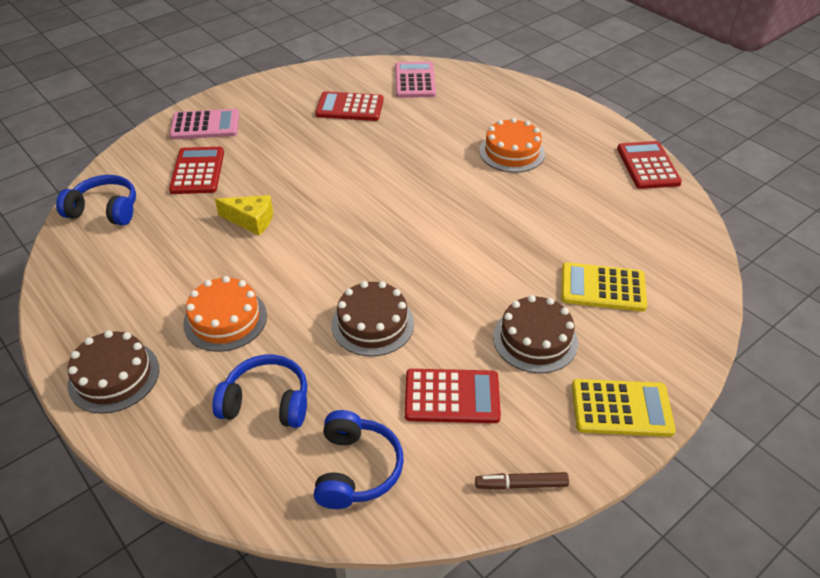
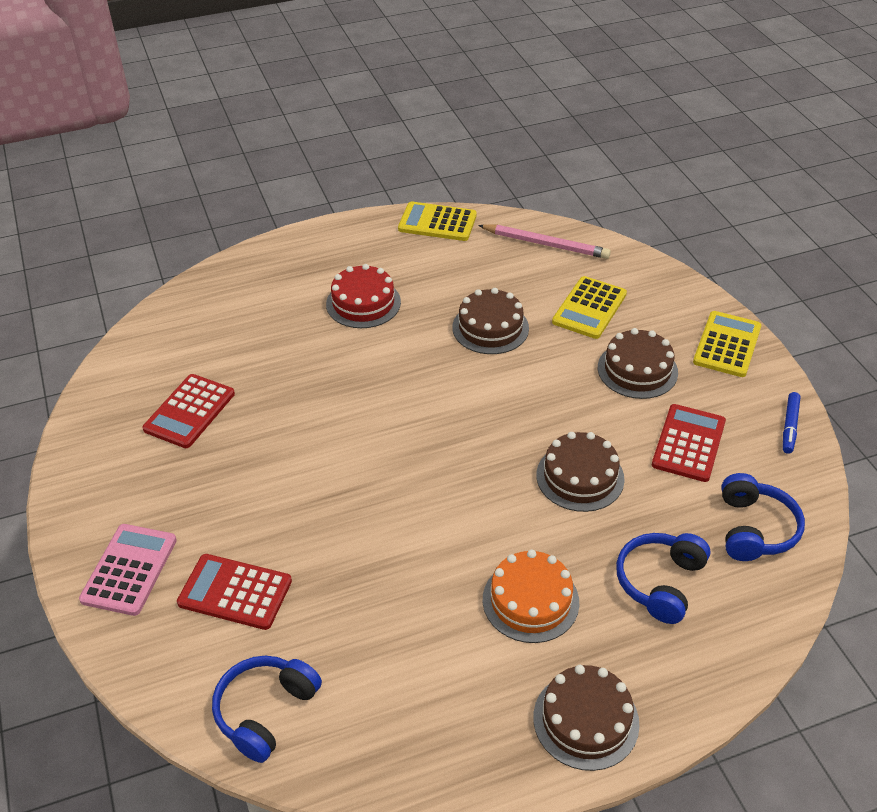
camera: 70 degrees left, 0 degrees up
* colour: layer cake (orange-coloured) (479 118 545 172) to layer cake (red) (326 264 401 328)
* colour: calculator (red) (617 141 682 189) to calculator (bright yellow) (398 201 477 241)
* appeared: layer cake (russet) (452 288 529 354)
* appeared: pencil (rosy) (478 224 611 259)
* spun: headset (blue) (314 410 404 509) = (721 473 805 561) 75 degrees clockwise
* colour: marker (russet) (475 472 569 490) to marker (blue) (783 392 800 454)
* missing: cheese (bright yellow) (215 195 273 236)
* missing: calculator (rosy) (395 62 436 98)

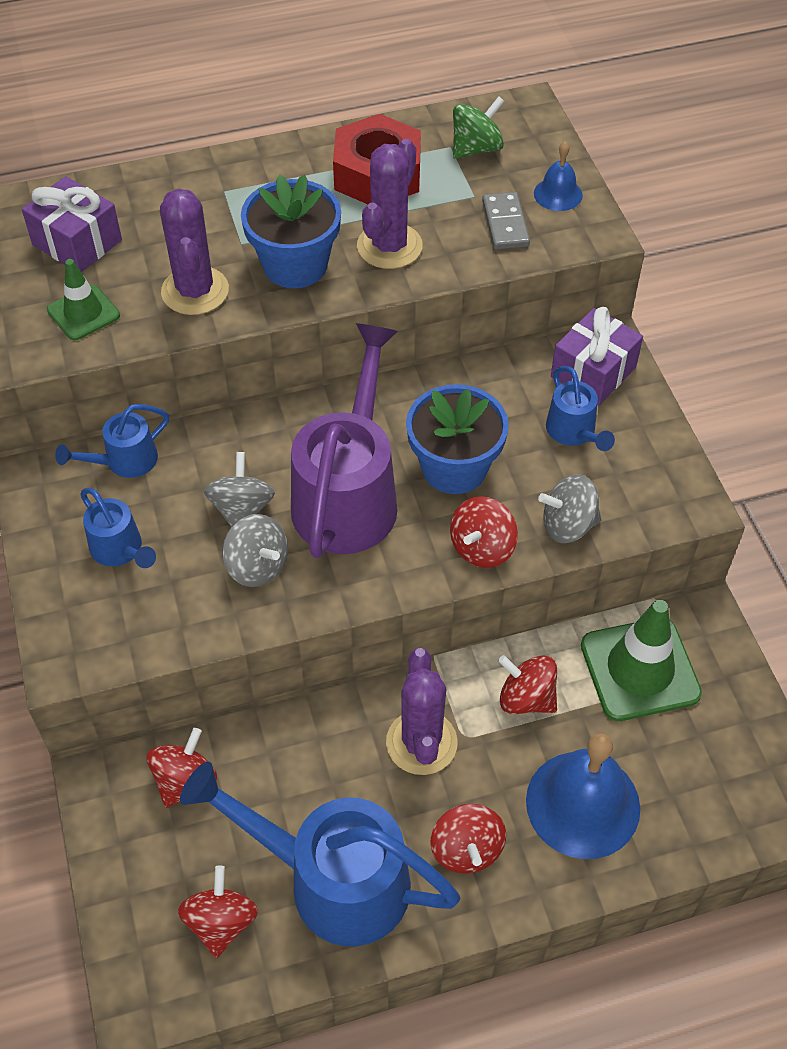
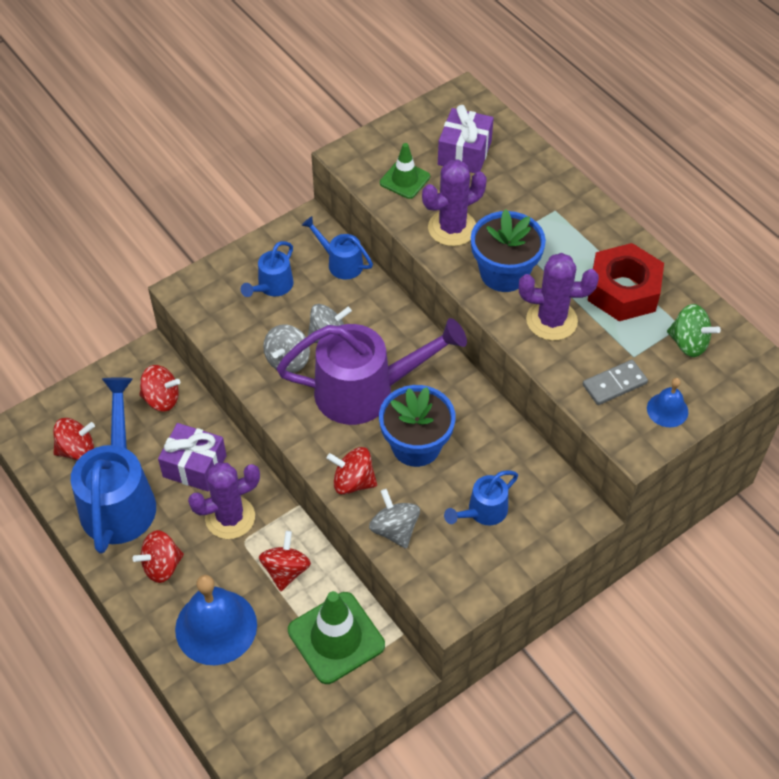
camera: 70 degrees right, 0 degrees up
* relocated: gift (royal purple) (551 307 643 405) to (158 423 227 491)

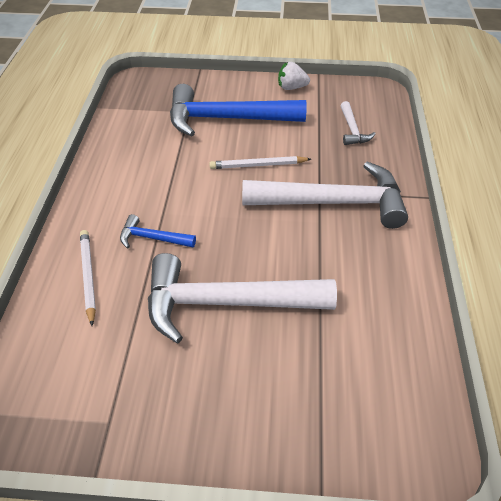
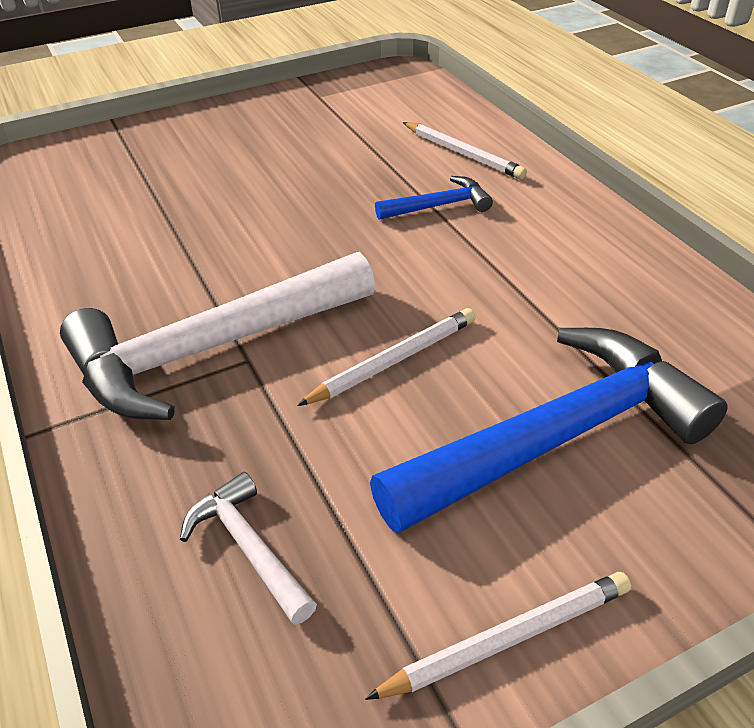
camera: 150 degrees right, 5 degrees down
* exchanged: toy strawberry (snow-white) (278 62 310 90) to pencil (snow-white) (365 572 631 700)
* missing: hammer (snow-white) (148 253 337 343)

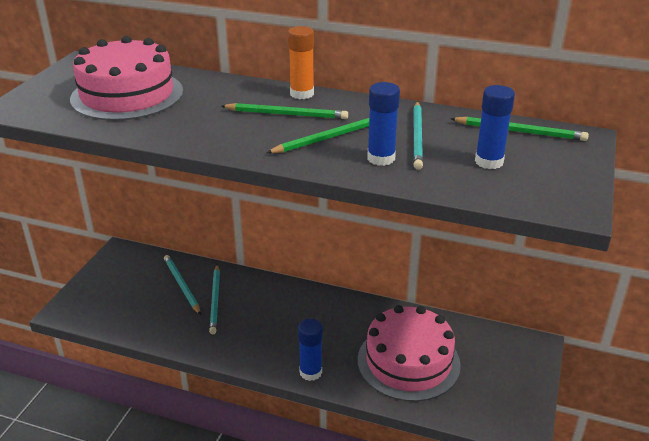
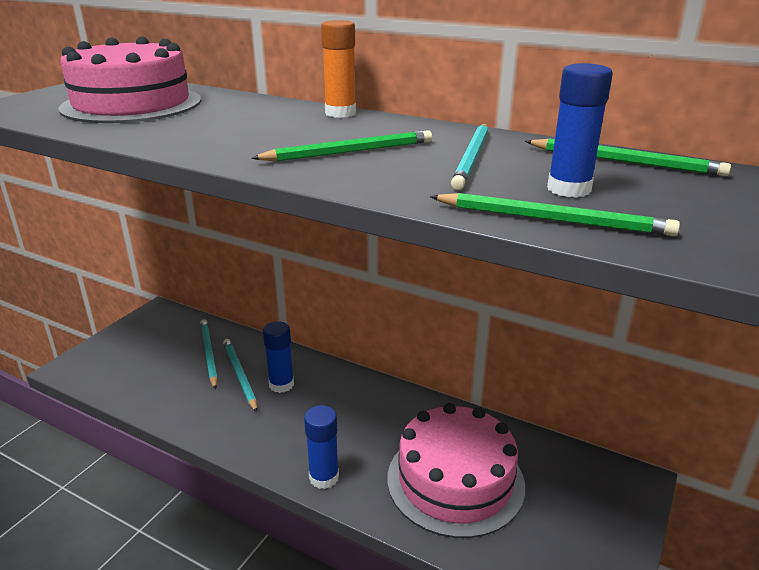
camera: 10 degrees right, 5 degrees down
* spun: pencil (teal) (209 264 220 334) = (223 339 257 412) 150 degrees clockwise
* relocated: glue (blue) (367 82 400 166) to (263 321 294 393)
* relocated: pencil (leaf-green) (221 103 348 119) to (430 193 680 236)

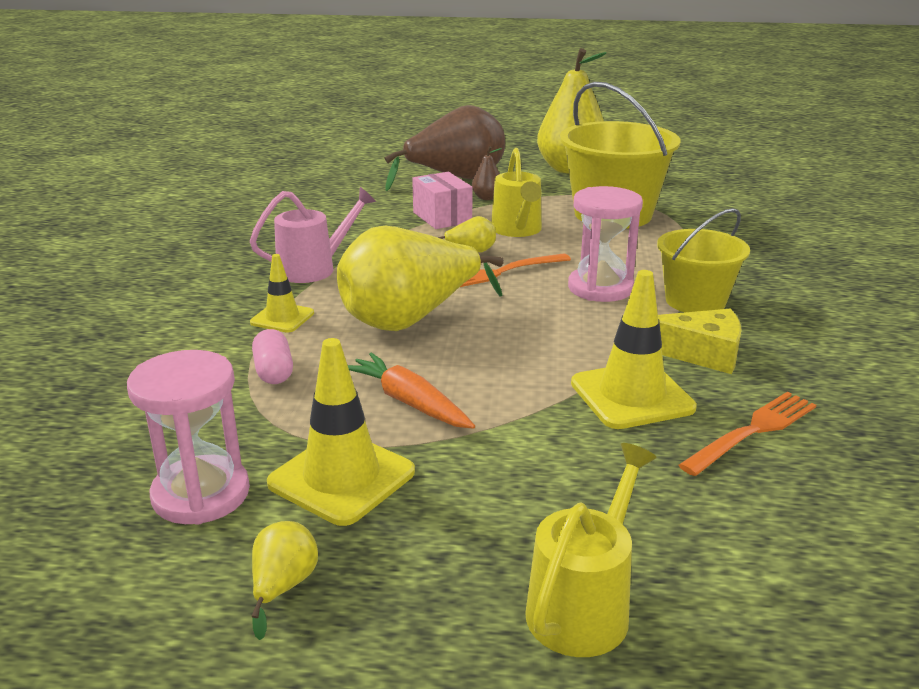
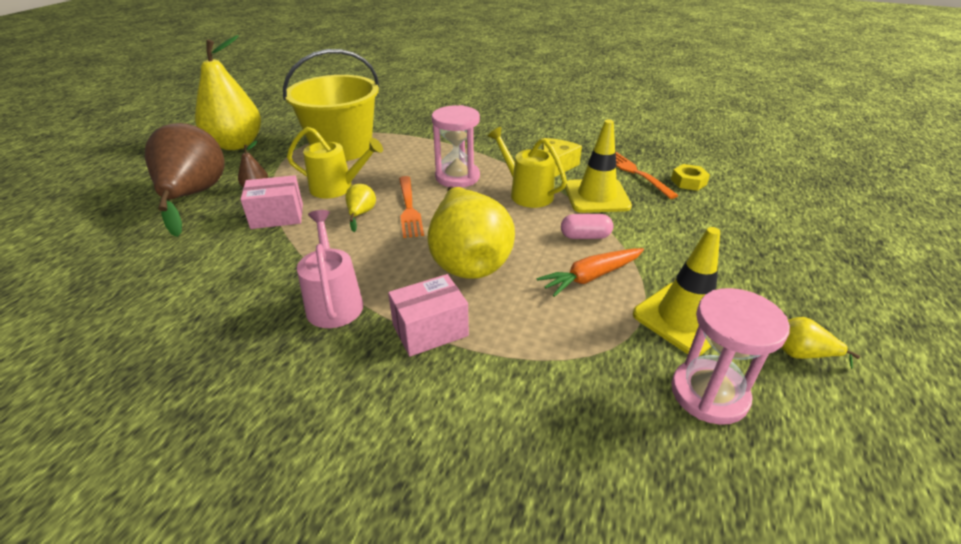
camera: 75 degrees left, 10 degrees up
* exchanged: road cone (bright yellow) (250 254 314 333) to package (rosy) (388 274 469 357)
* relocated: sprinkling can (bright yellow) (525 443 657 657) to (488 127 567 208)
* relocated: capsule (rosy) (252 329 293 384) to (561 214 613 239)
* appeared: nut (bright yellow) (671 164 710 191)
* missing: sand bucket (bright yellow) (657 208 750 312)

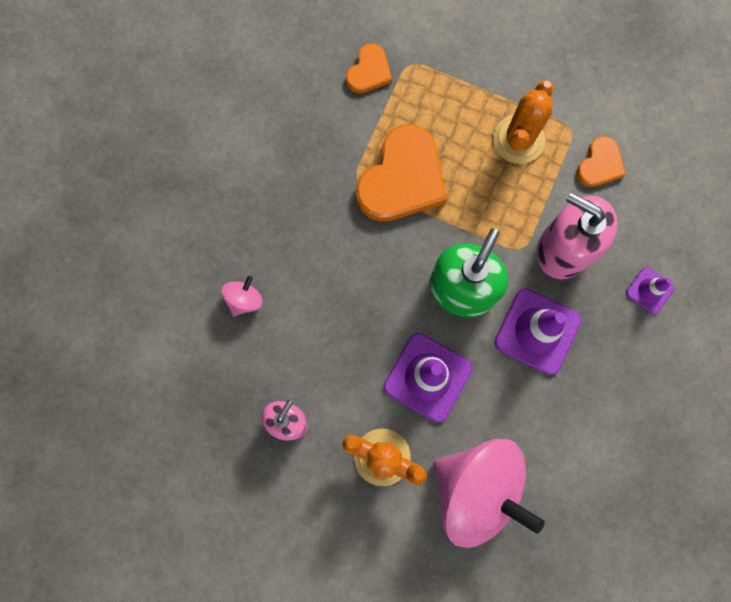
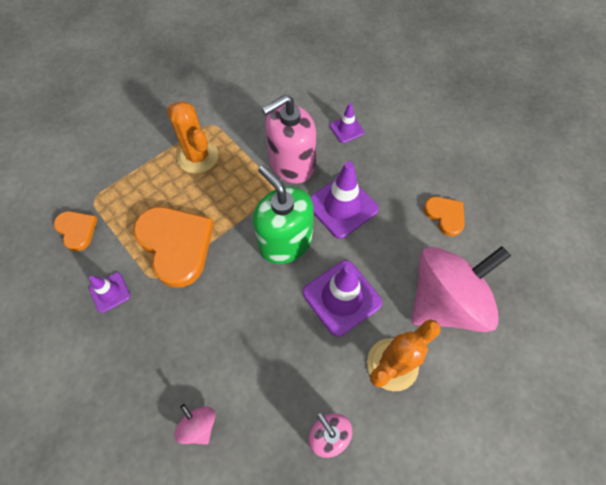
camera: 65 degrees left, 15 degrees down
* appeared: road cone (royal purple) (89 273 130 313)
* relocated: heart (orange-coloured) (576 136 626 187) to (423 197 465 236)

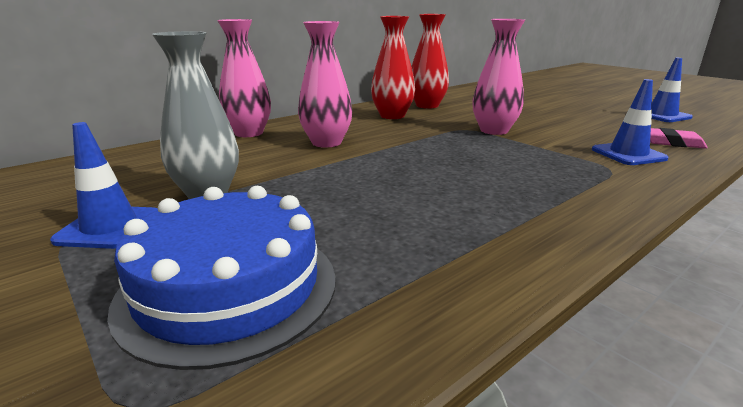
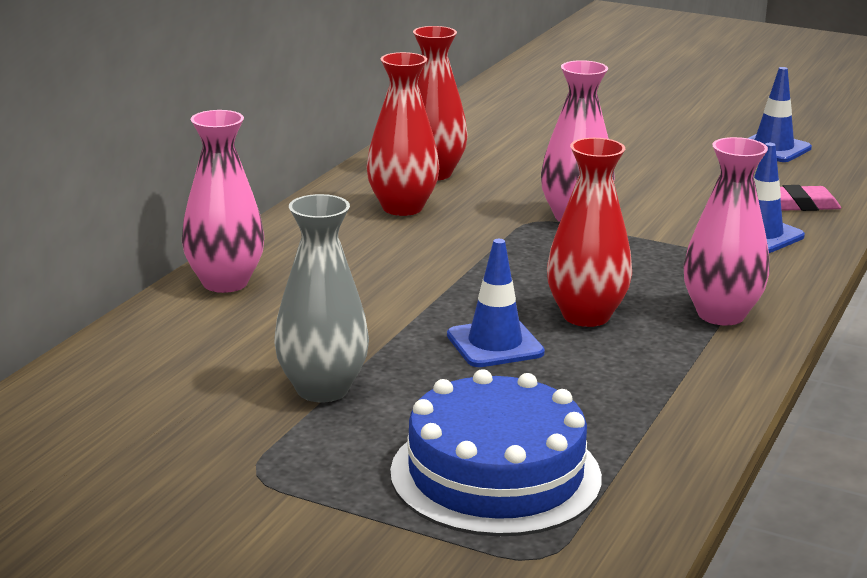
camera: 25 degrees left, 0 degrees up
* relocated: road cone (blue) (50 122 158 249) to (447 239 545 367)
* appeared: tall vase (red) (547 138 632 327)
* relocated: tall vase (rosy) (298 21 352 148) to (683 137 770 326)

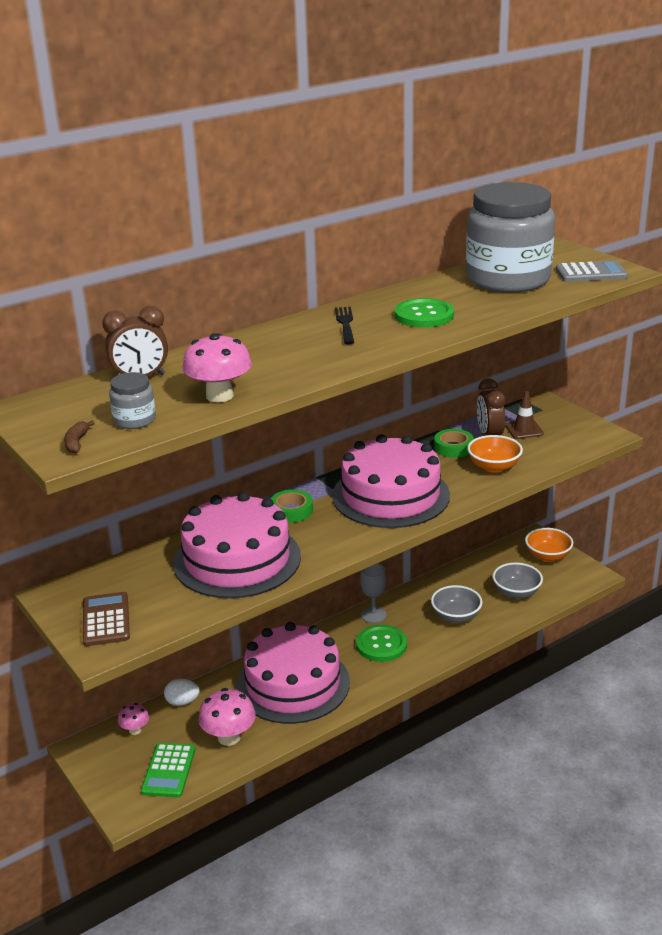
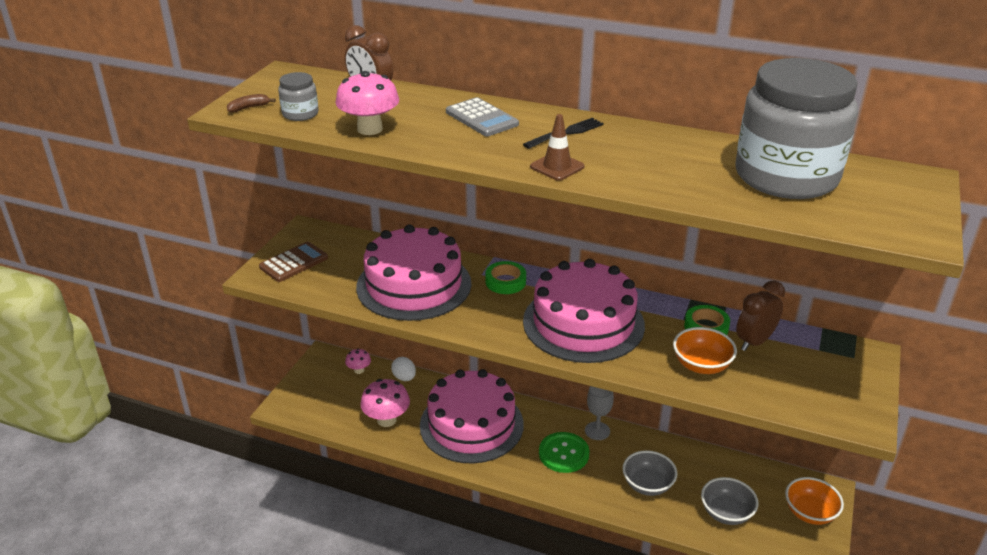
camera: 55 degrees right, 5 degrees up
* relocated: calculator (ash-grey) (556 261 628 282) to (446 97 519 136)
* relocated: road cone (russet) (505 391 544 439) to (530 114 585 181)
* missing: calculator (leaf-green) (141 743 195 798)
* missing: sewing button (leaf-green) (394 298 454 327)

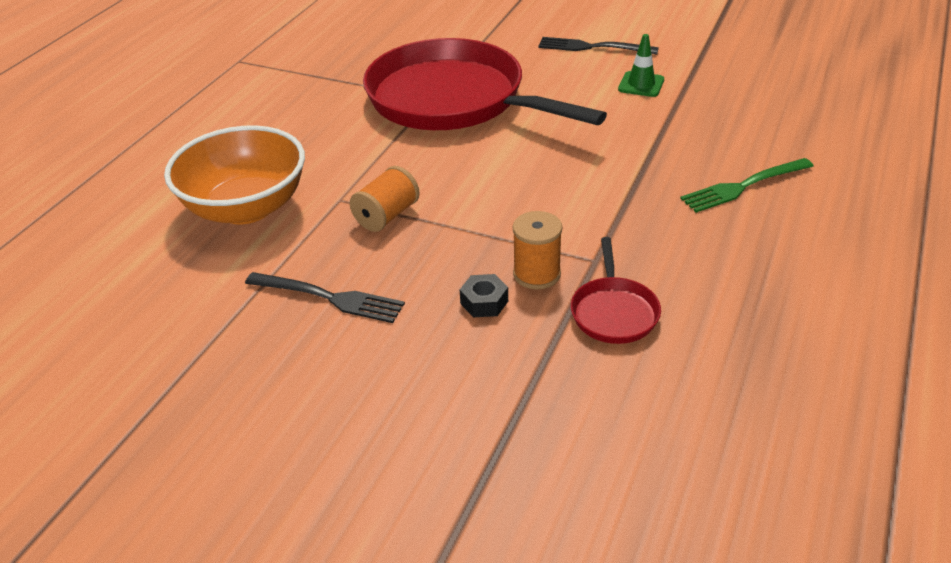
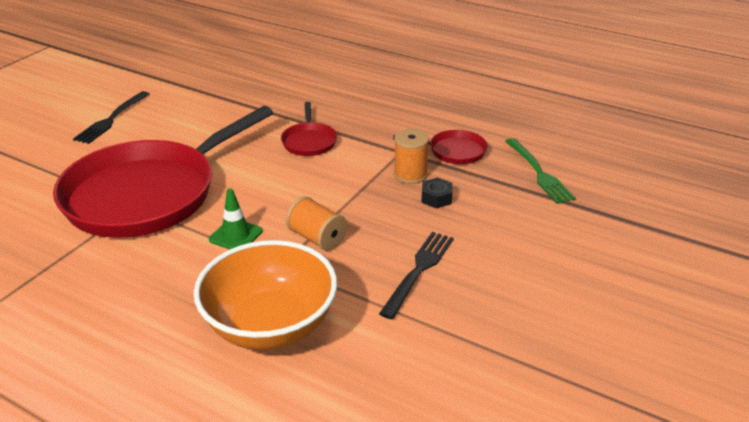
camera: 85 degrees left, 5 degrees down
* relocated: road cone (leaf-green) (618 34 664 97) to (209 189 263 249)
* appeared: skillet (red) (281 102 337 156)
* relocated: fork (leaf-green) (680 158 813 213) to (505 138 576 204)

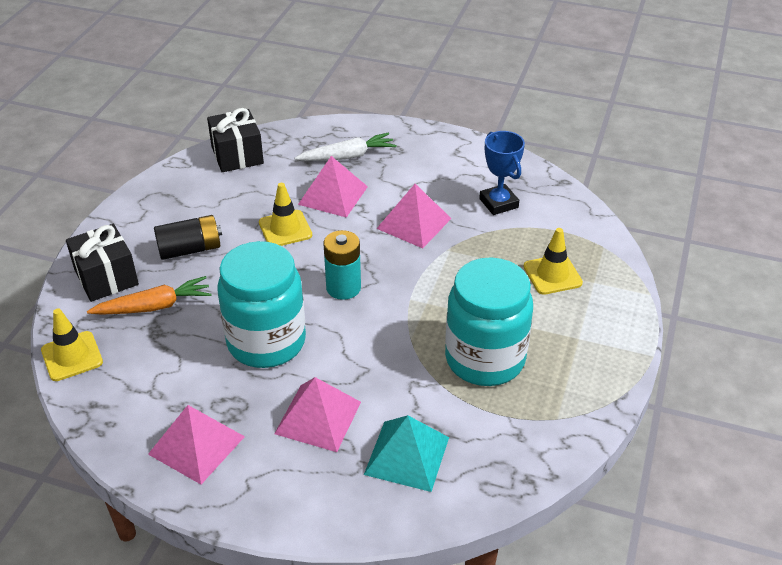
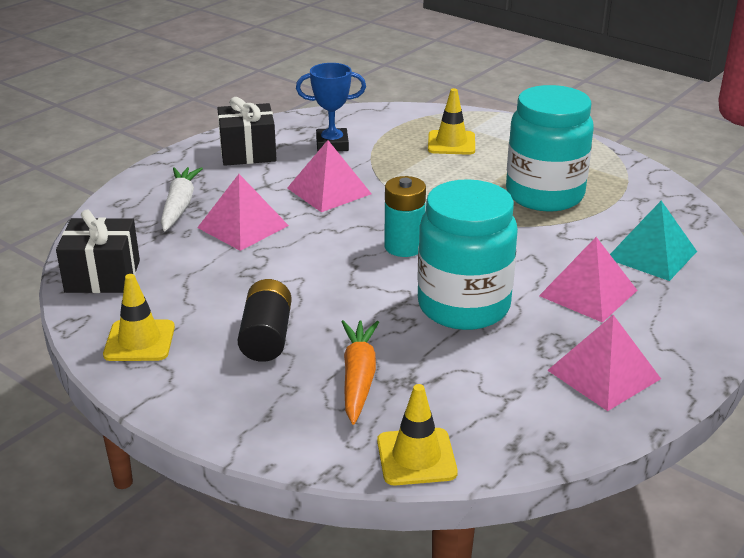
camera: 70 degrees left, 10 degrees down
* relocated: road cone (bright yellow) (259 183 312 246) to (103 274 175 361)
* relocated: gift (ebony) (66 224 139 302) to (217 97 277 166)

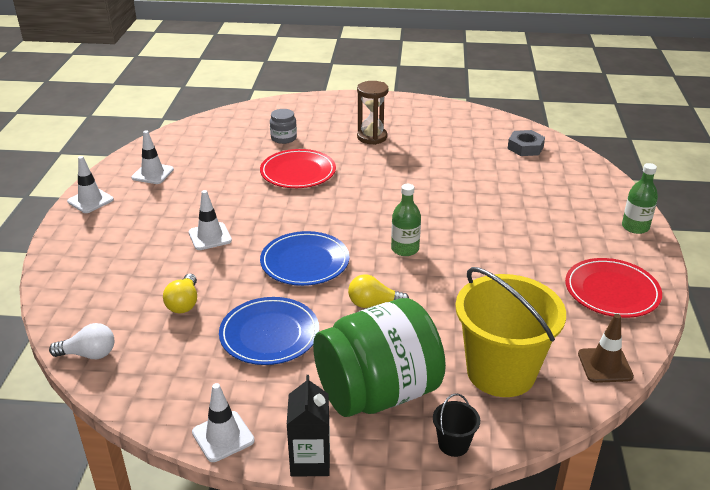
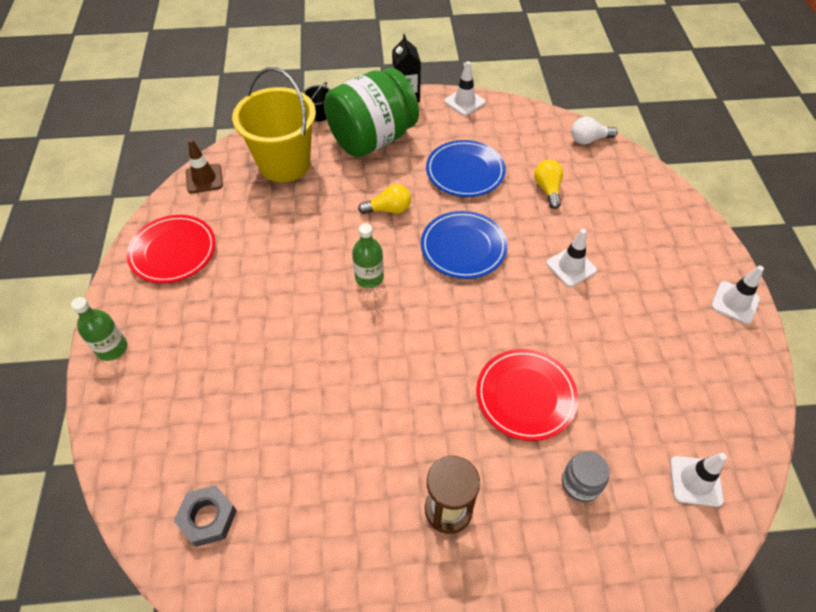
camera: 170 degrees right, 20 degrees up
* relocated: road cone (snow-white) (131 130 174 184) to (670 453 727 507)

